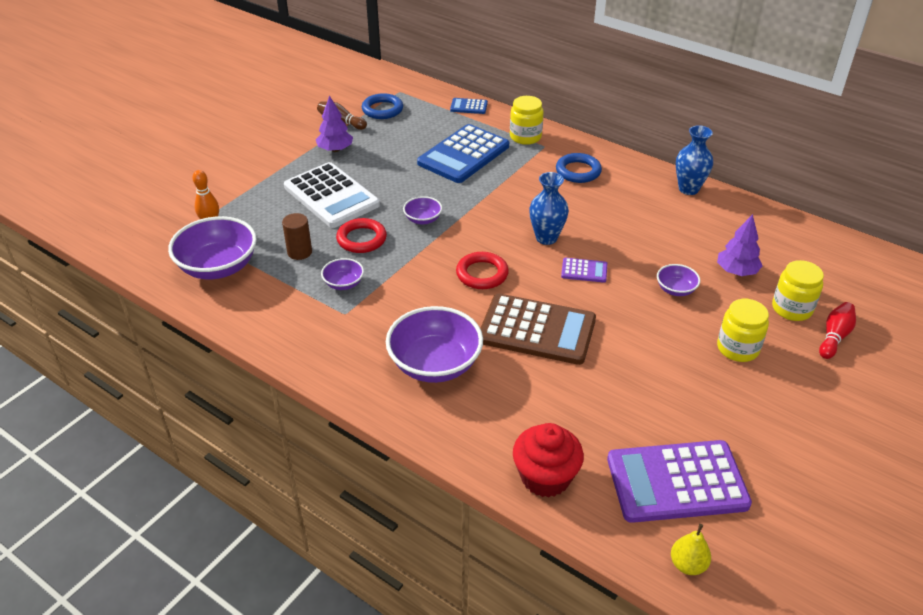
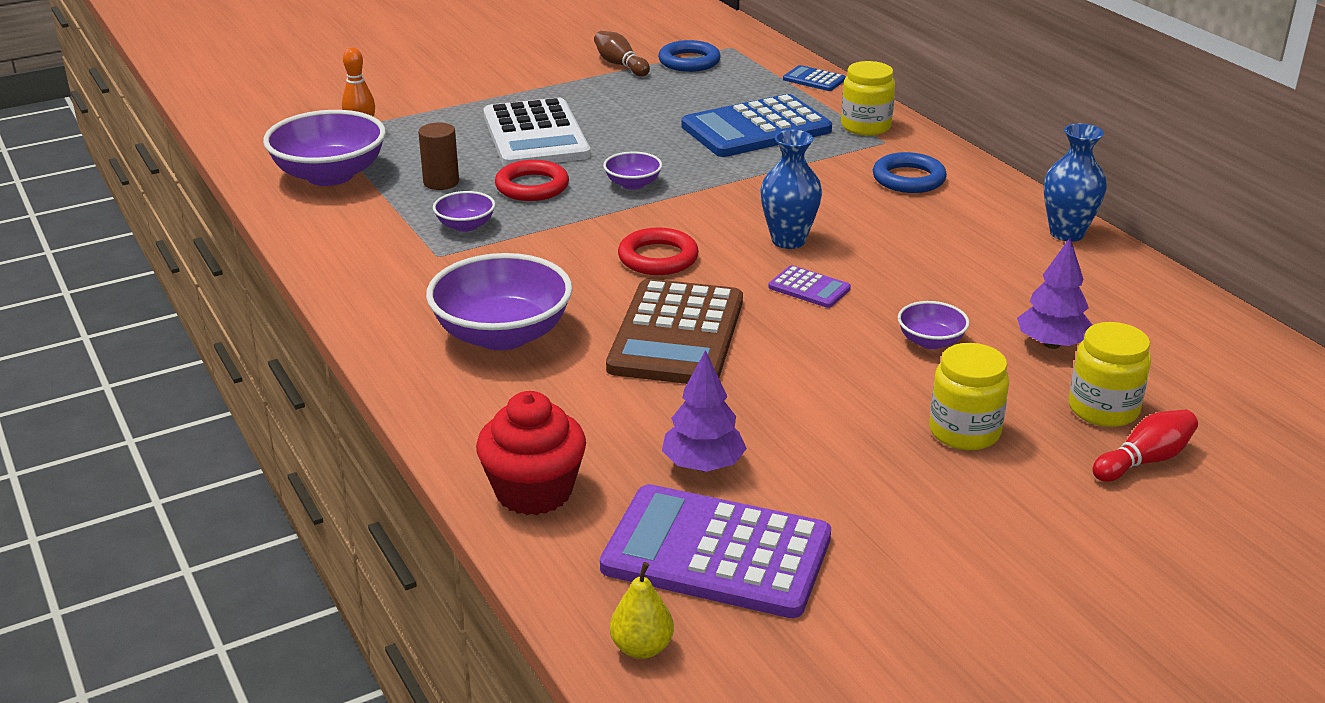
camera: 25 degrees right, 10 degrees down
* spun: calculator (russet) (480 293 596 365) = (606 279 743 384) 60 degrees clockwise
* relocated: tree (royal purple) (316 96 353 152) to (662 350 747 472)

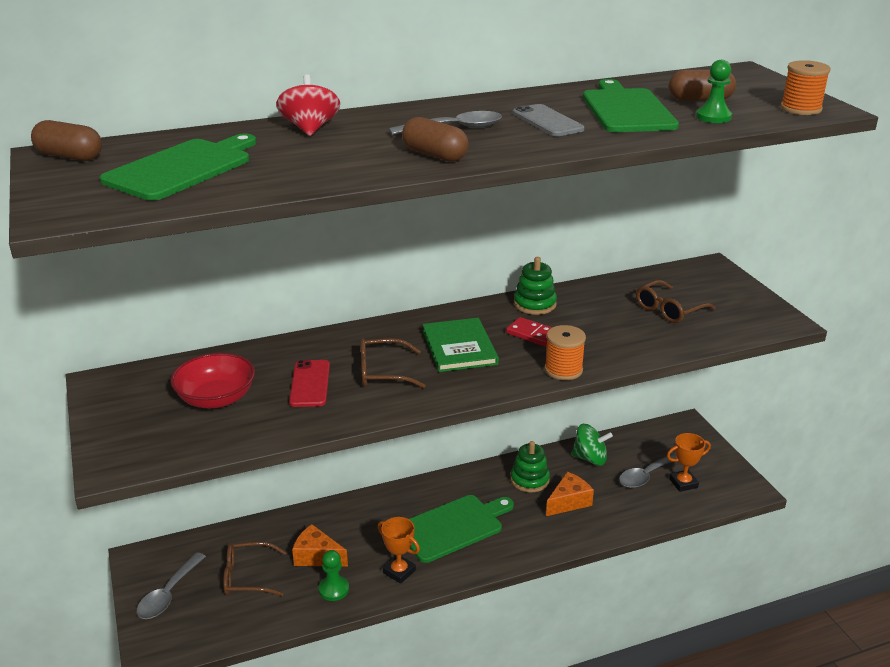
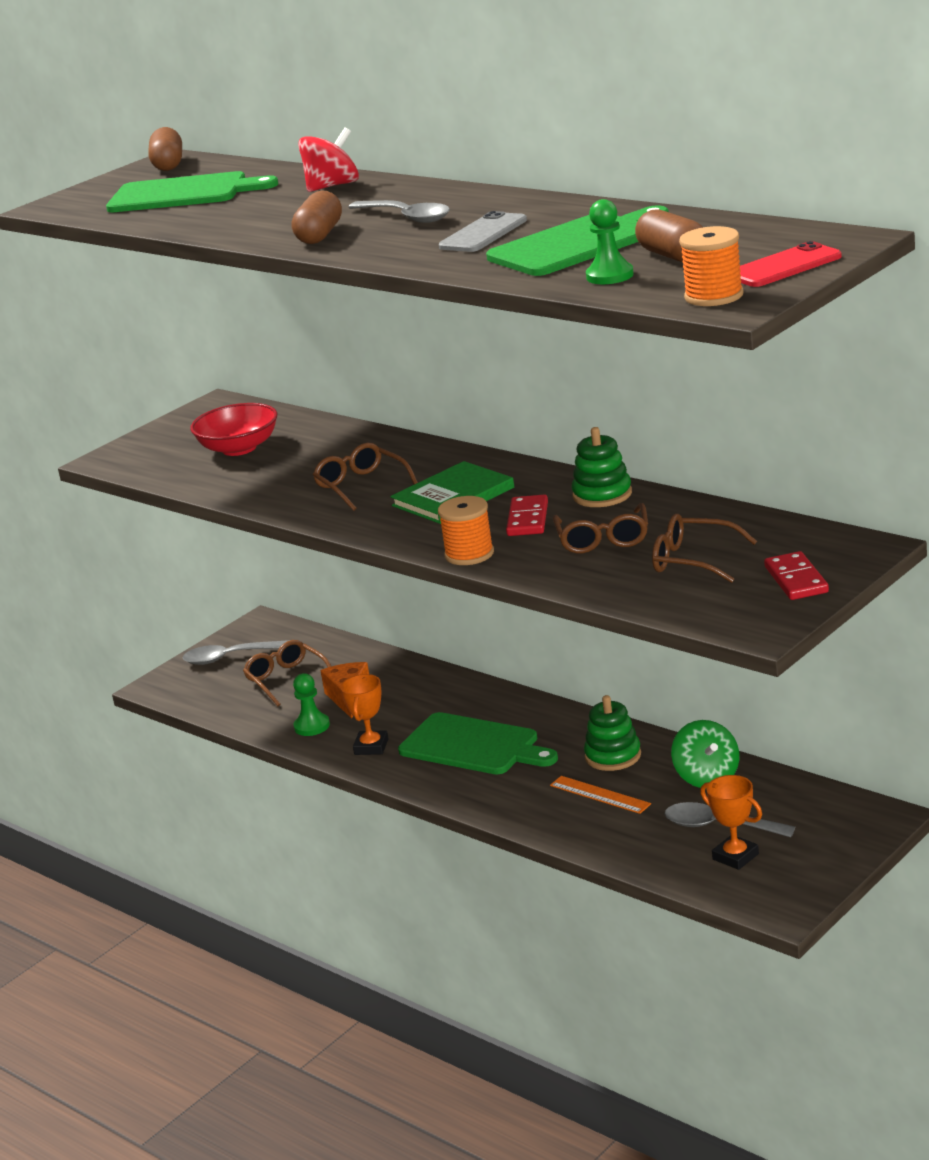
camera: 65 degrees right, 5 degrees down
* exchanged: cheese (orange-coloured) (546 472 594 516) to straightedge (orange-coloured) (550 776 651 814)
* appeared: eyeglasses (russet) (553 503 648 553)
* relocated: phone (red) (289 360 330 407) to (740 241 842 287)
* appeared: domino tile (red) (764 551 829 600)

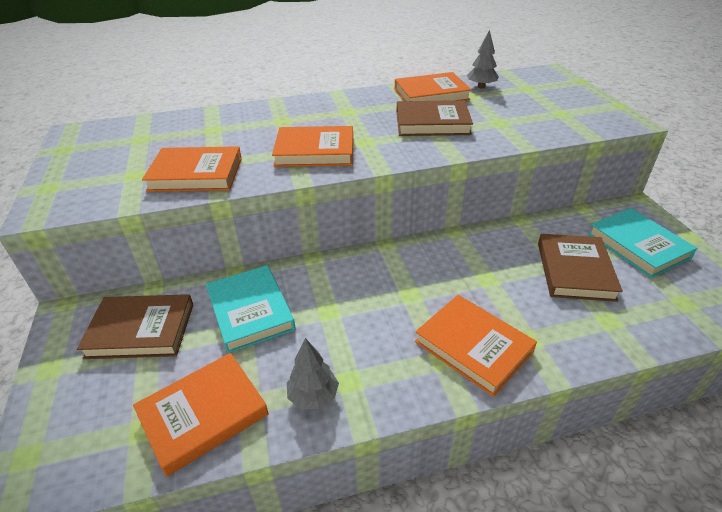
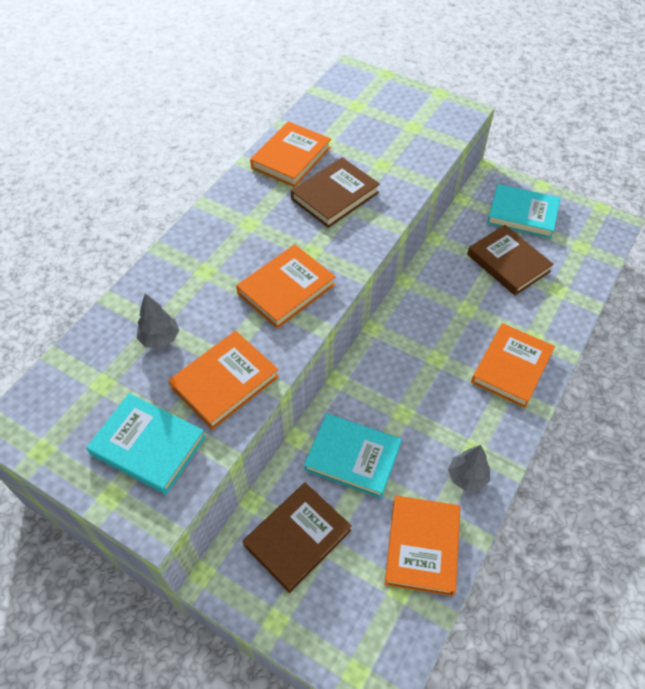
camera: 45 degrees left, 15 degrees up
* appeared: book (teal) (86 393 206 495)
* relocated: tree (ash-grey) (467 30 499 88) to (137 294 179 349)
* spun: book (orange-coloured) (415 295 537 397) = (471 323 555 408) 60 degrees counterclockwise

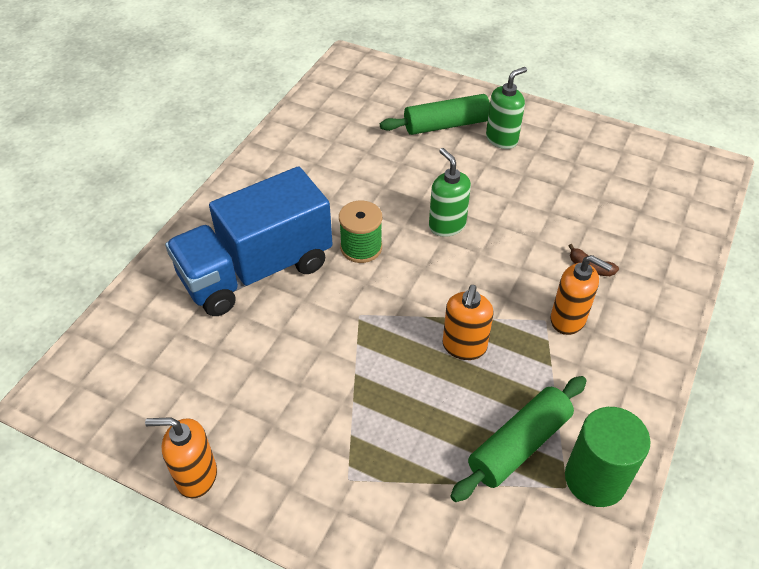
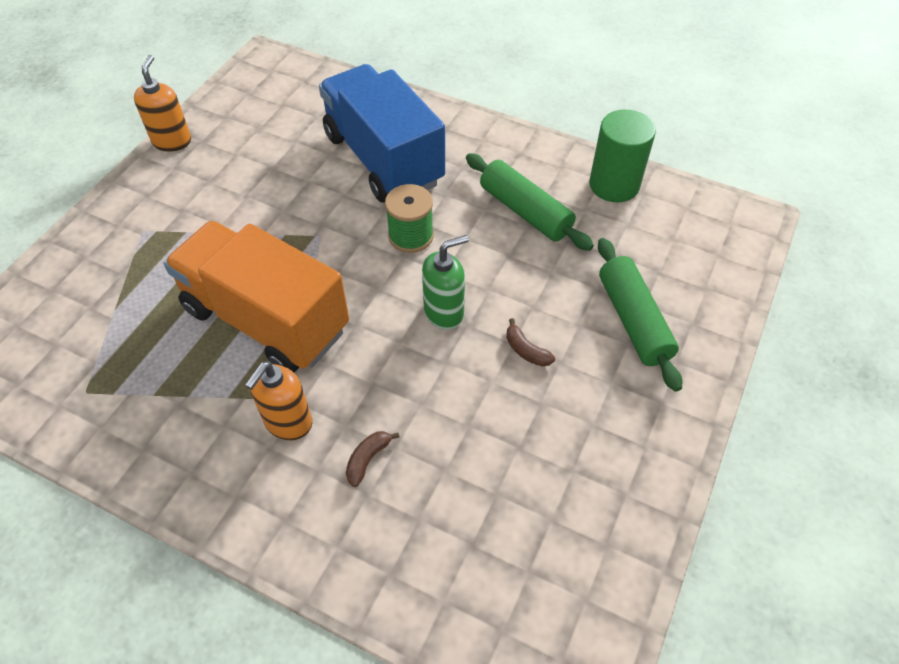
camera: 90 degrees right, 5 degrees up
* exchanged: pump bottle (orange-coloured) (443 285 494 360) to lorry (orange-coloured) (164 221 349 372)
* relocated: pastry roller (leaf-green) (450 376 587 502) to (466 153 594 251)
* appeared: banana (russet) (506 318 555 367)
* relocated: cylinder shape (leaf-green) (565 407 650 507) to (589 110 656 202)
* missing: pump bottle (leaf-green) (486 67 527 149)

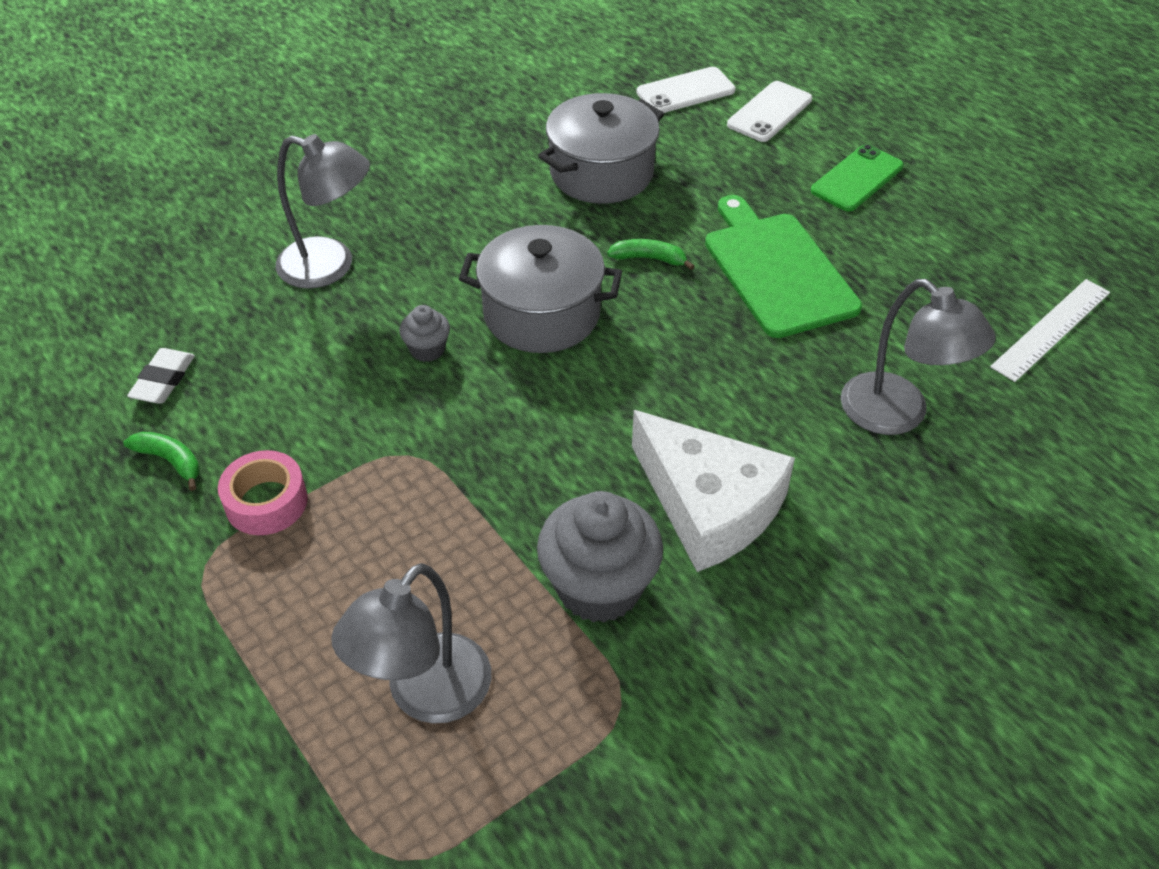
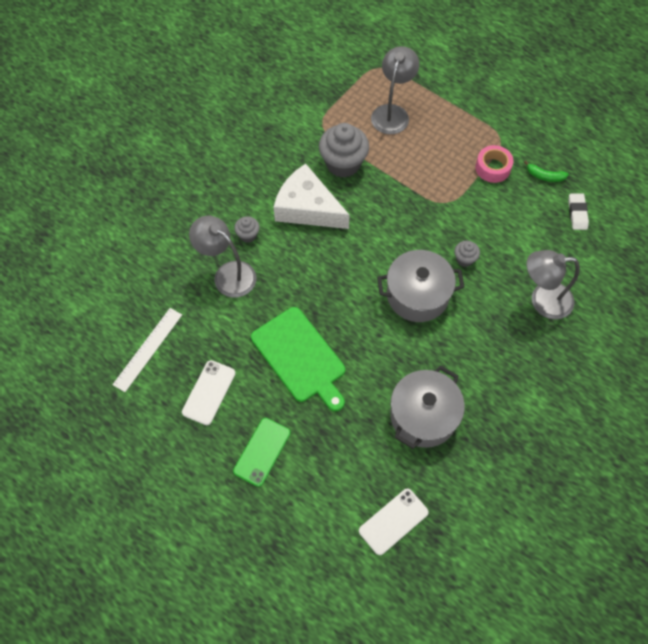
camera: 165 degrees right, 15 degrees up
* relocated: phone (snow-white) (727 81 812 142) to (182 360 236 425)
* appeared: cupcake (ash-grey) (234 216 260 242)
* missing: banana (leaf-green) (607 239 694 270)

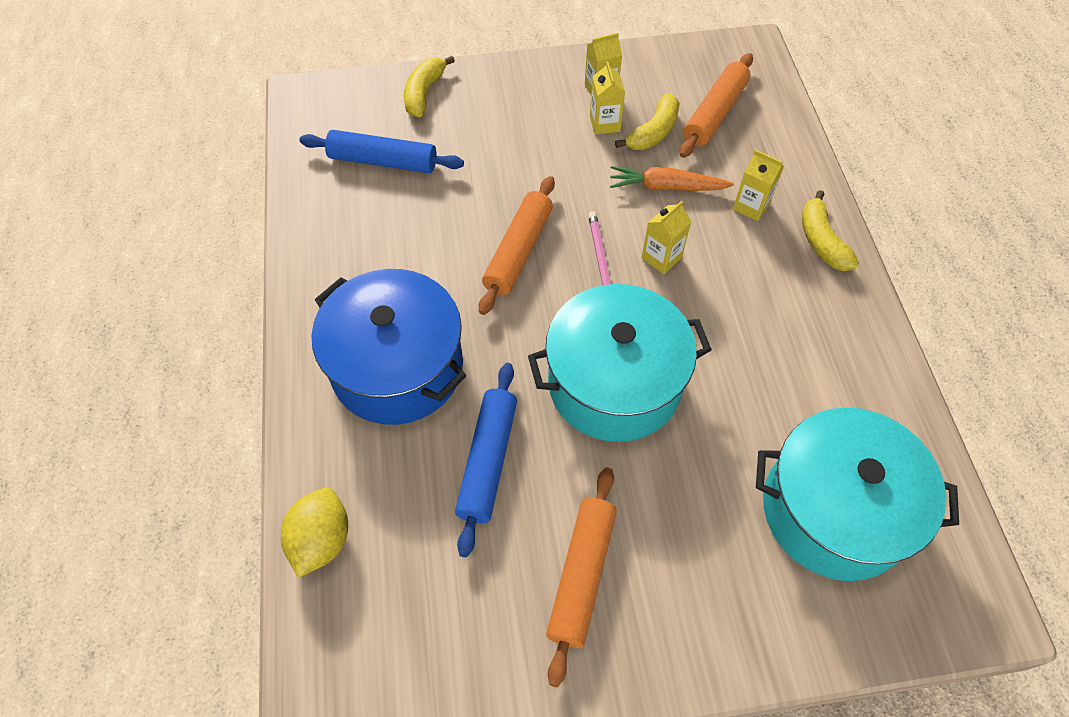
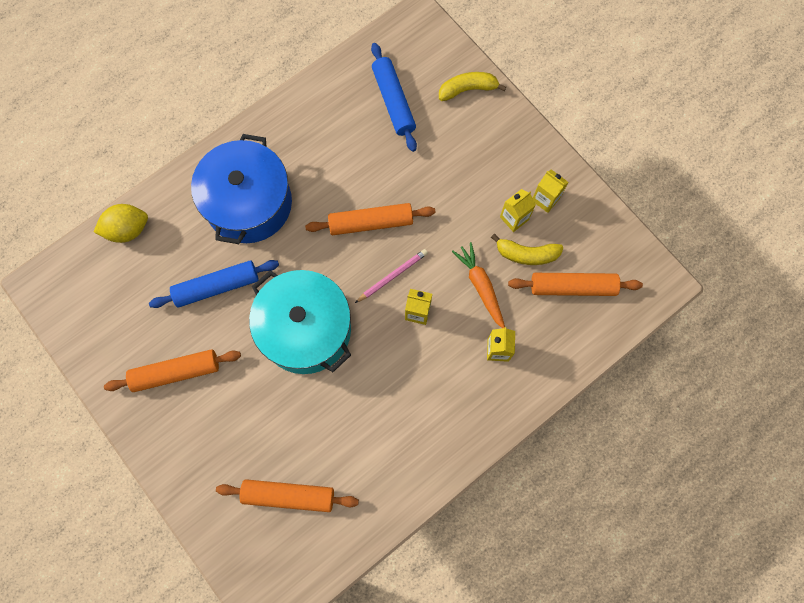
camera: 60 degrees right, 15 degrees up
* exchanged: stockpot (teal) (756 407 959 581) to pastry roller (orange-coloured) (216 479 359 512)
* missing: banana (bright yellow) (802 190 859 271)

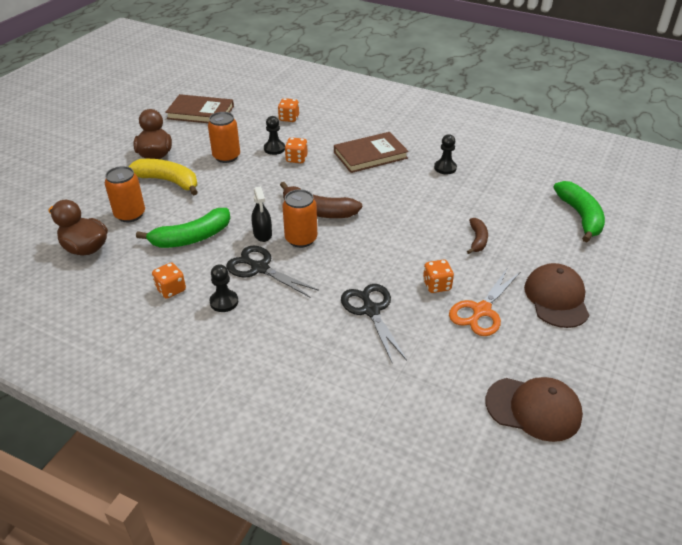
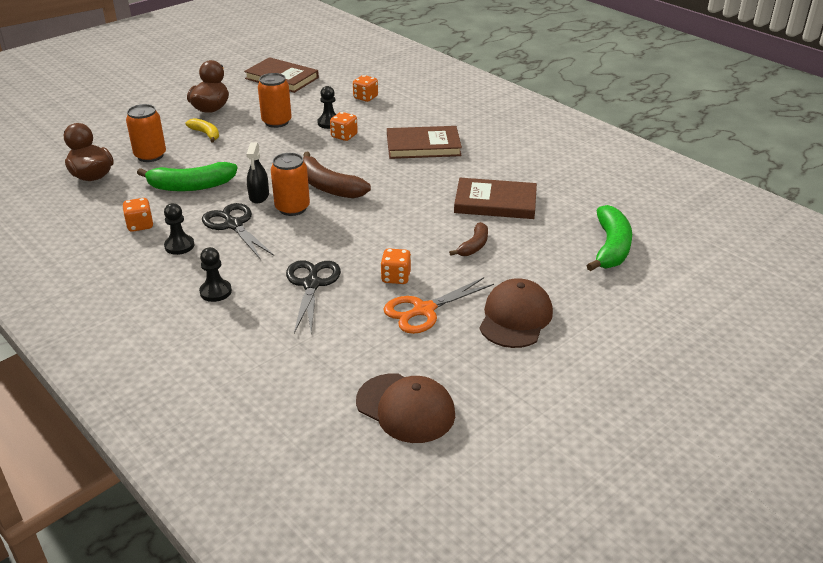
camera: 20 degrees right, 5 degrees down
* size: banana (bright yellow) (128 159 198 196) = (185 118 219 143) x0.57
* relocated: chess pawn (ebony) (434 134 457 174) to (199 247 232 302)
* appeared: book (russet) (454 178 537 219)

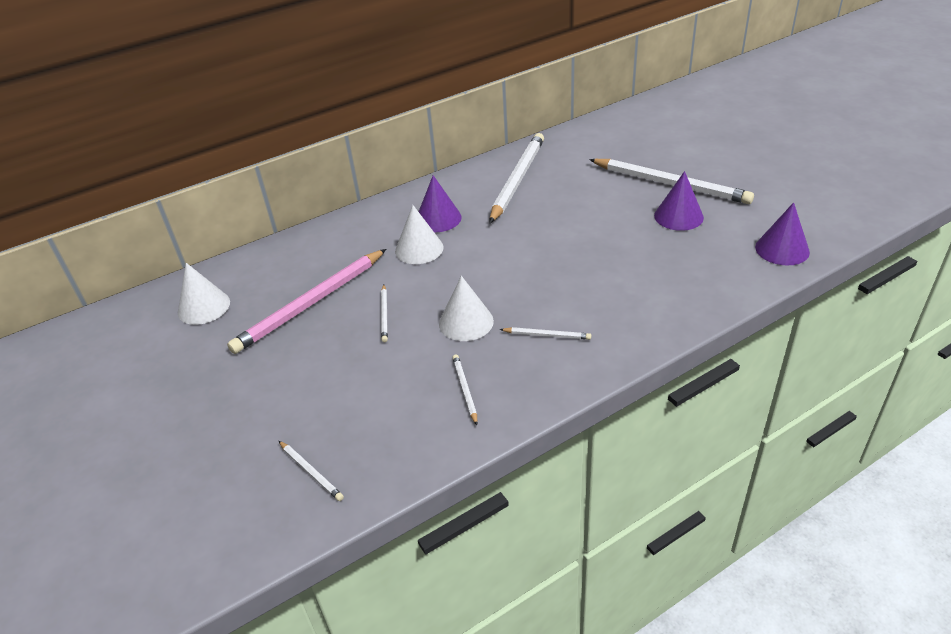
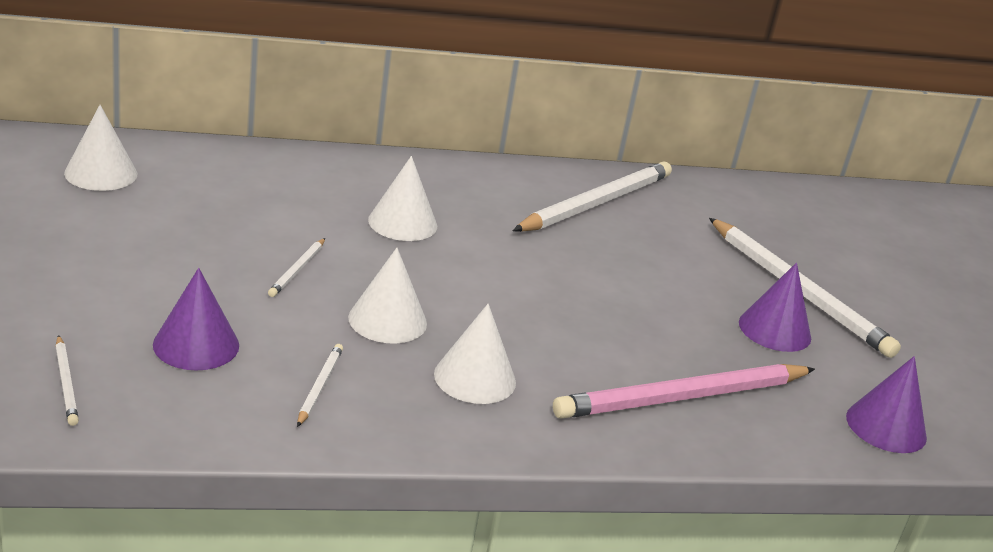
camera: 15 degrees right, 10 degrees down
* relocated: solid cone (royal purple) (419 175 462 232) to (153 268 239 370)
* exchanged: pencil (snow-white) (500 327 591 340) to solid cone (snow-white) (434 304 516 404)
* relocated: pencil (rosy) (227 249 386 354) to (553 364 815 419)

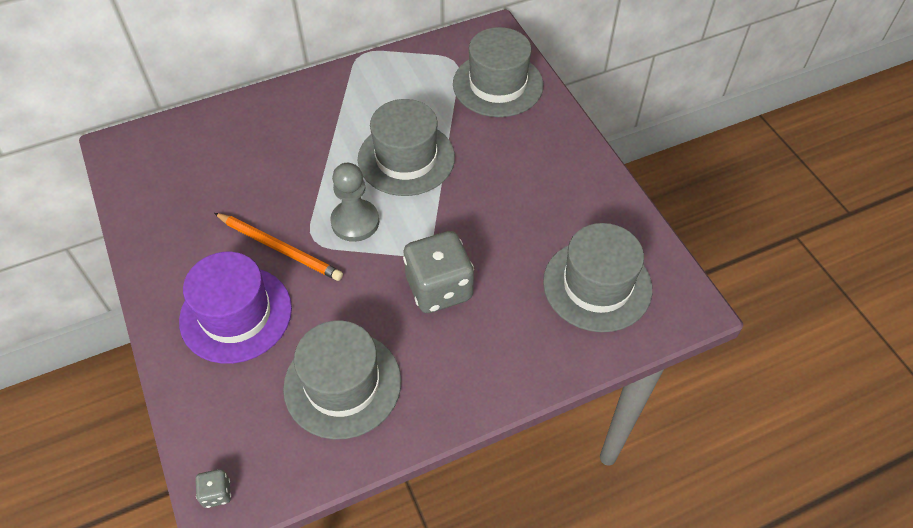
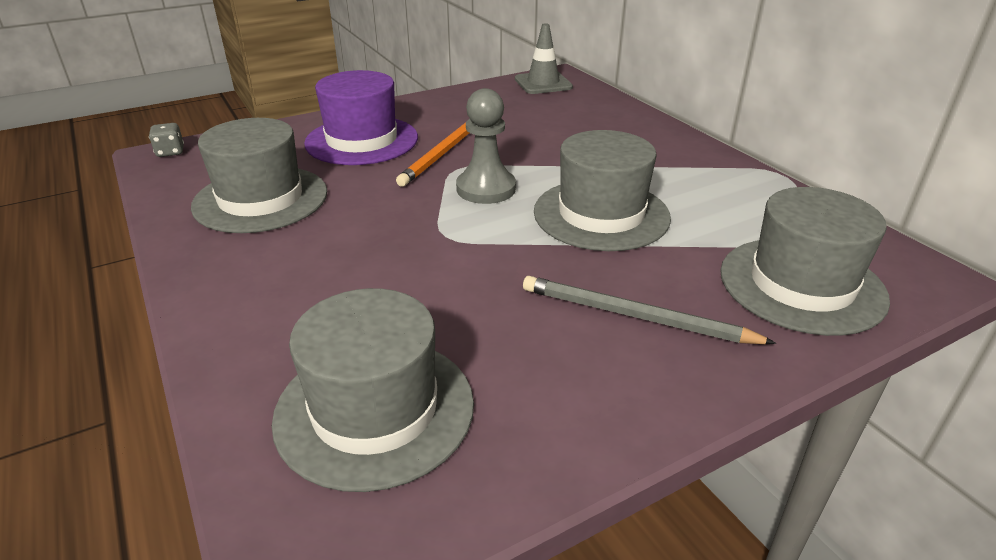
camera: 85 degrees right, 20 degrees down
* appeared: road cone (ash-grey) (515 23 573 94)
* appeared: pencil (ash-grey) (523 276 776 344)
* missing: dice (ash-grey) (403 231 474 313)

